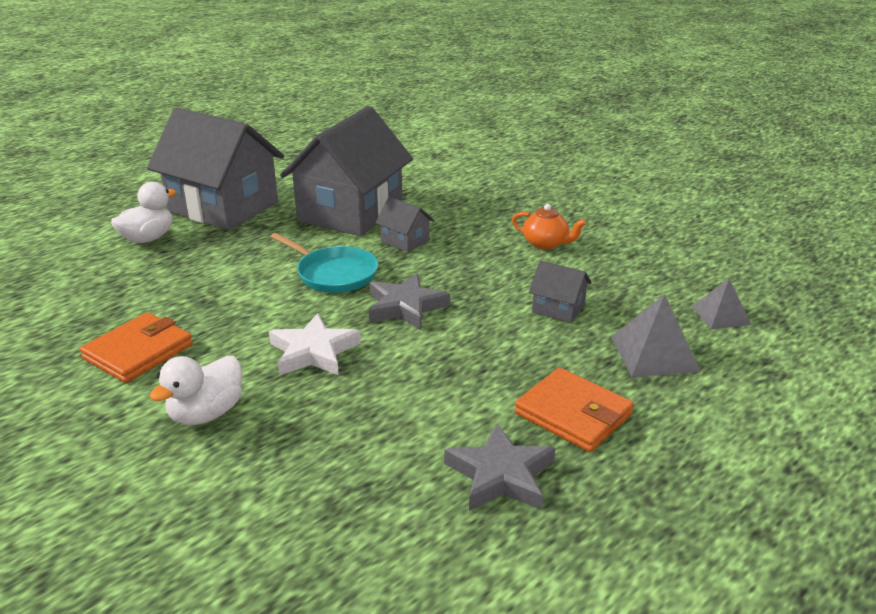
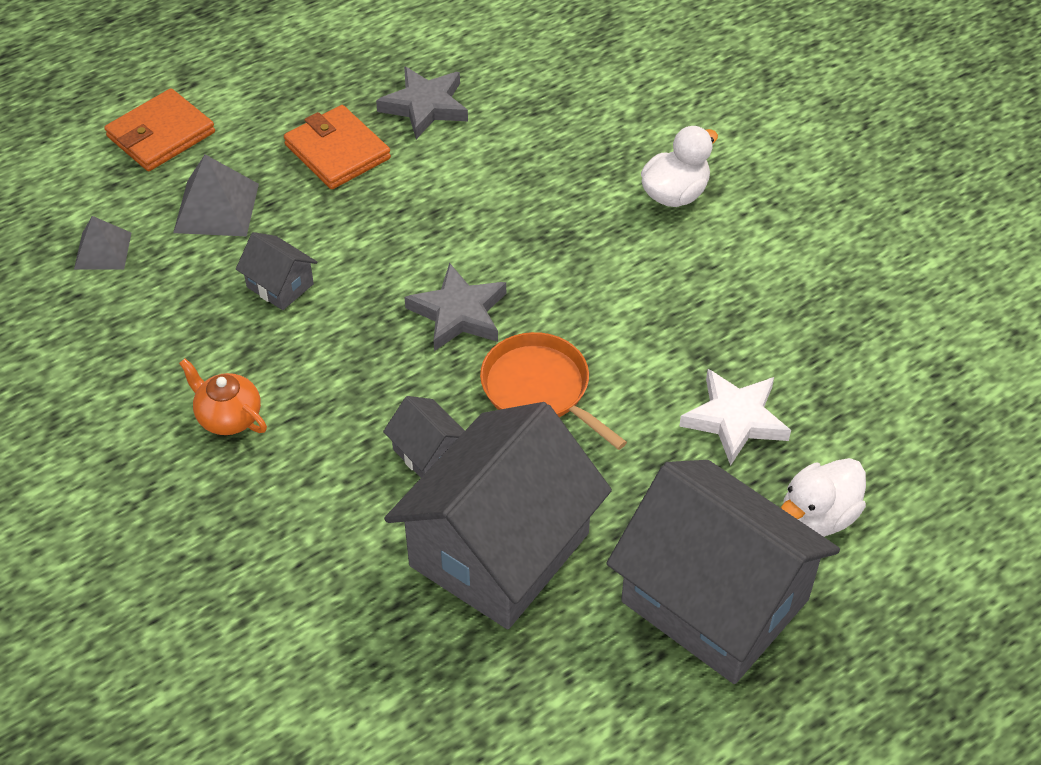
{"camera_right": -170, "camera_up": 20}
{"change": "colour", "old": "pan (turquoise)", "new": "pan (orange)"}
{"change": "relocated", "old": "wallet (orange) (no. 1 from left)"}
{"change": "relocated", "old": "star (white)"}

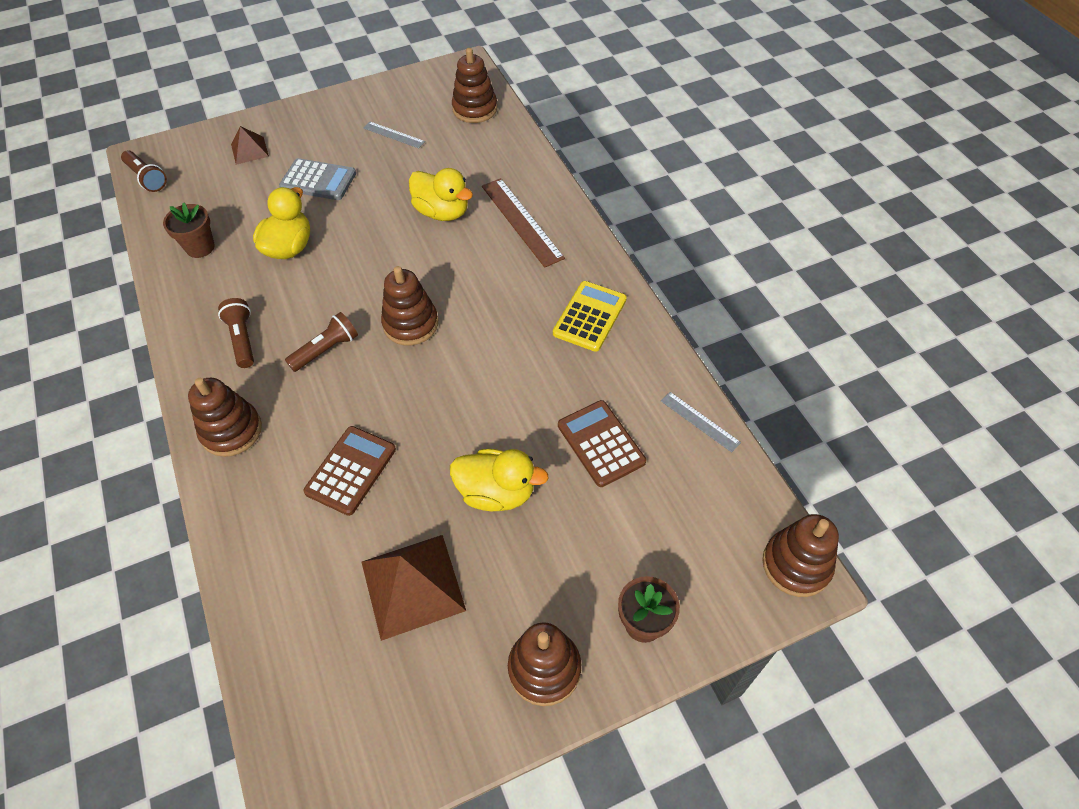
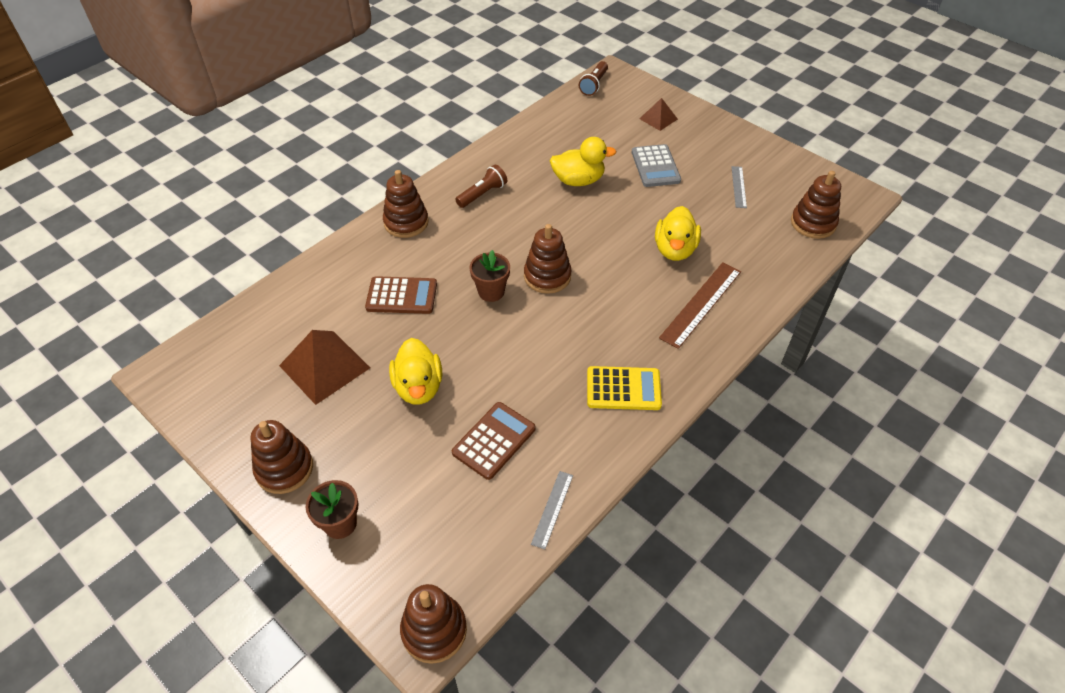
{"camera_right": 65, "camera_up": -5}
{"change": "relocated", "old": "flower pot (brown) (no. 1 from left in the first image)", "new": "flower pot (brown) (no. 2 from left)"}
{"change": "missing", "old": "flashlight (brown) (no. 3 from left)"}

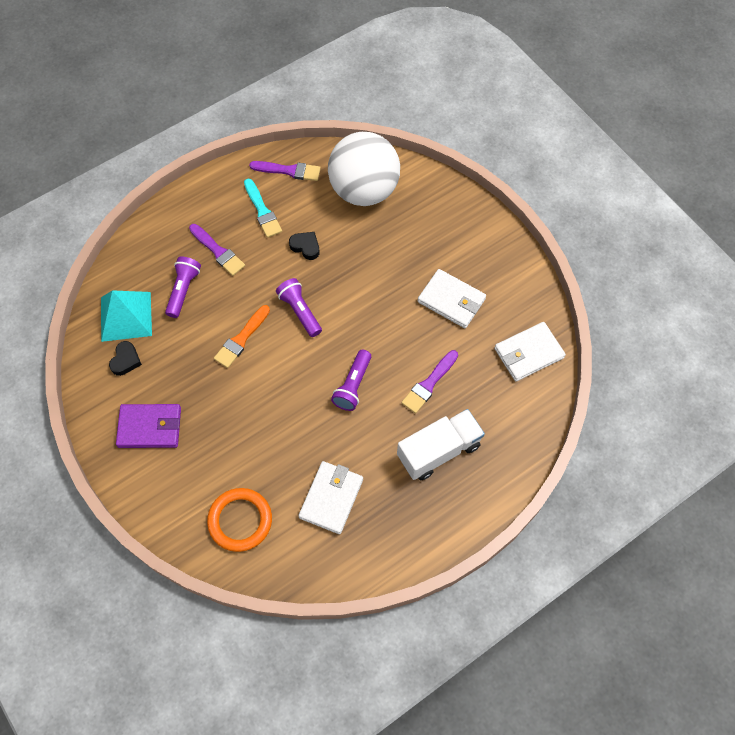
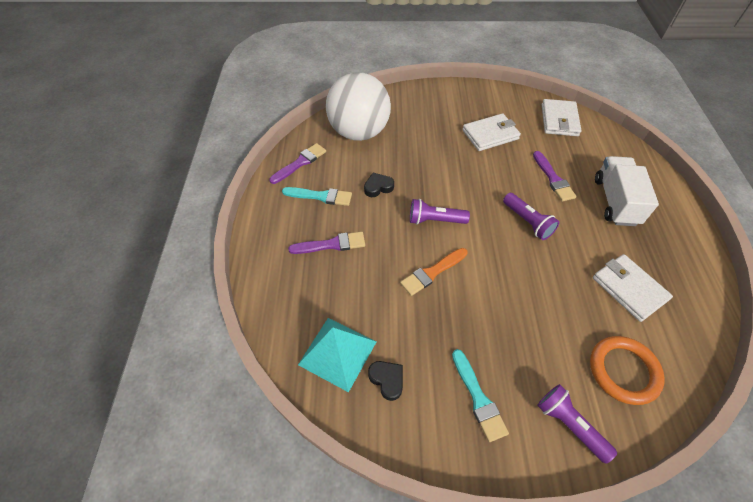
{"camera_right": -55, "camera_up": -10}
{"change": "relocated", "old": "flashlight (purple) (no. 1 from left in the first image)", "new": "flashlight (purple) (no. 3 from left)"}
{"change": "spun", "old": "brush (orange)", "degrees": 75}
{"change": "exchanged", "old": "wallet (purple)", "new": "brush (turquoise) (no. 2 from left)"}

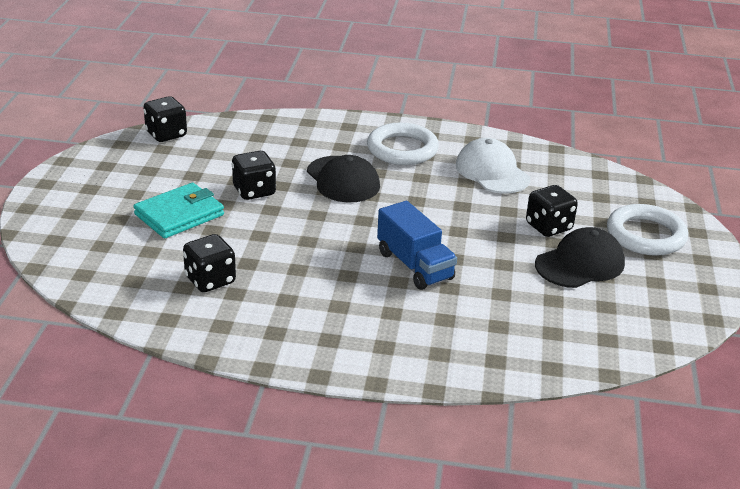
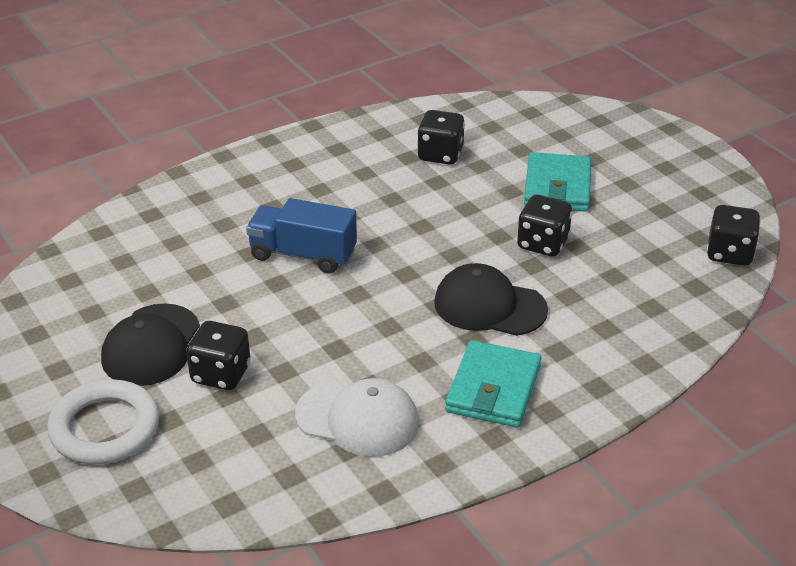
{"camera_right": 140, "camera_up": 5}
{"change": "exchanged", "old": "ring (white) (no. 1 from left)", "new": "wallet (turquoise) (no. 1 from left)"}

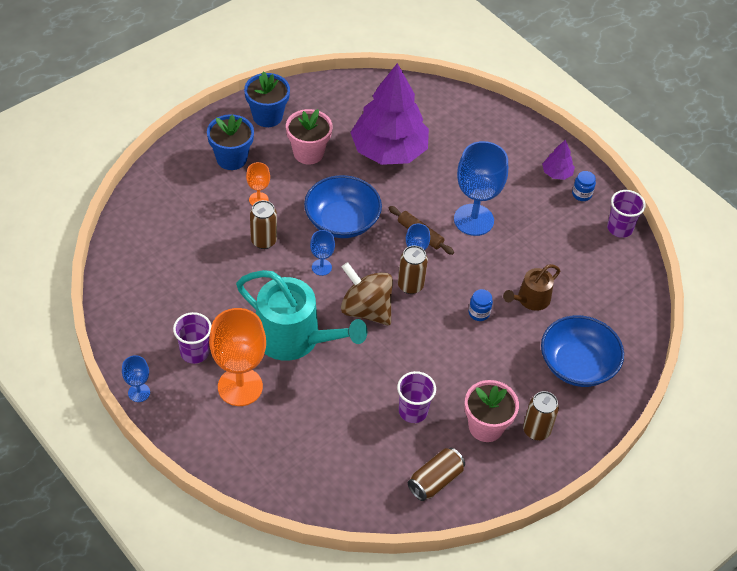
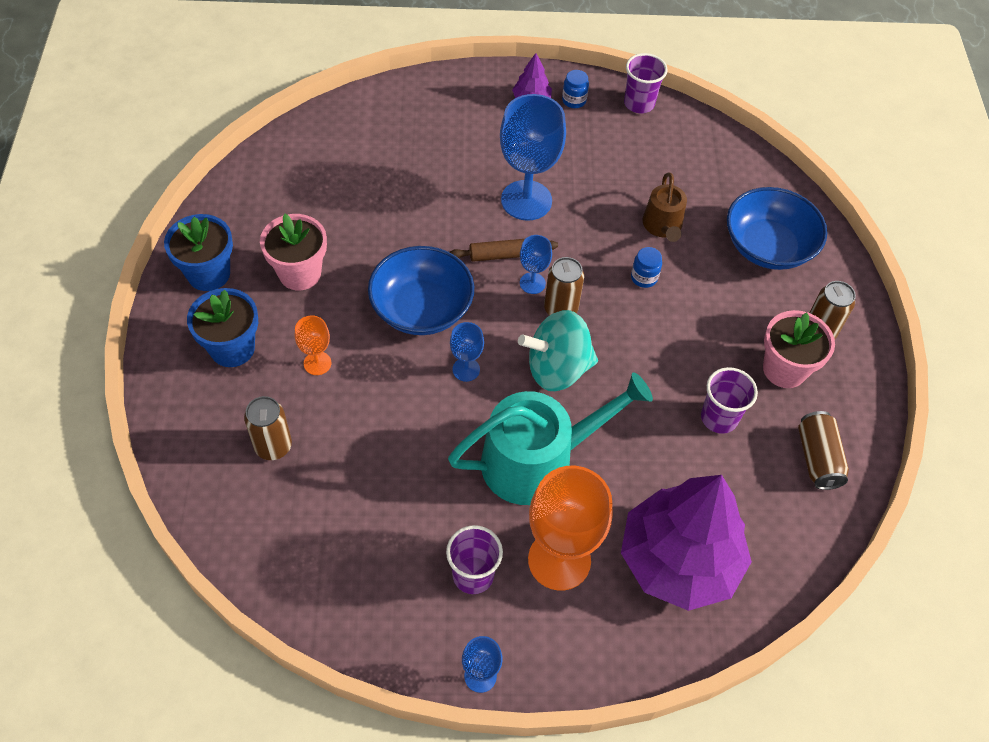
{"camera_right": -50, "camera_up": 5}
{"change": "relocated", "old": "tree (purple) (no. 1 from left in the first image)", "new": "tree (purple) (no. 2 from left)"}
{"change": "relocated", "old": "can (brown) (no. 1 from left)"}
{"change": "colour", "old": "spinning top (brown)", "new": "spinning top (turquoise)"}

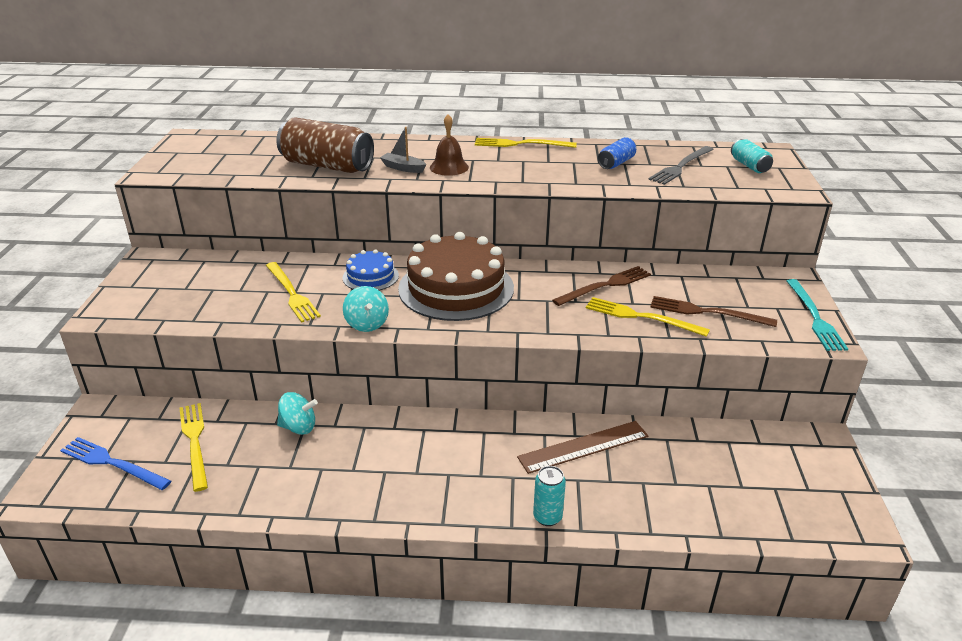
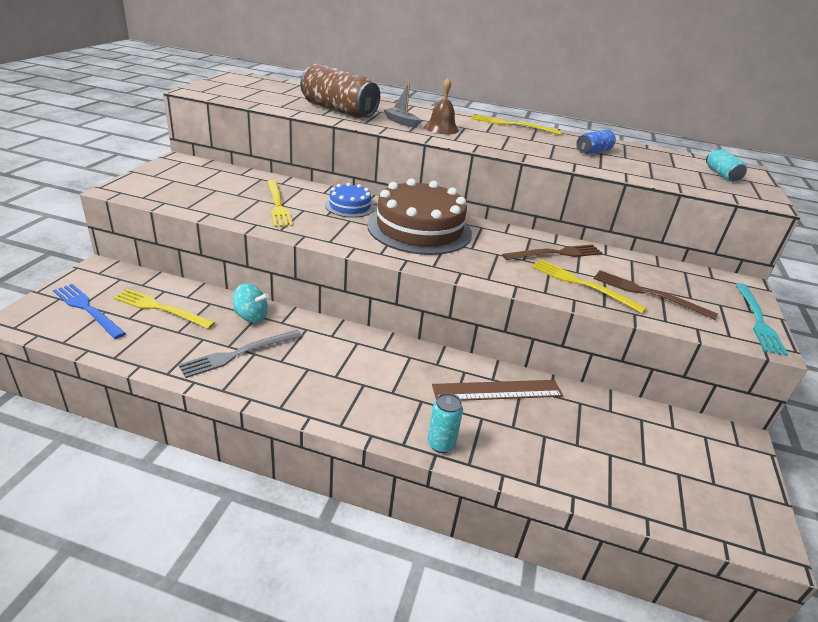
{"camera_right": 10, "camera_up": 0}
{"change": "relocated", "old": "fork (grey)"}
{"change": "missing", "old": "spinning top (turquoise) (no. 2 from left)"}
{"change": "spun", "old": "fork (yellow) (no. 1 from left)", "degrees": -60}

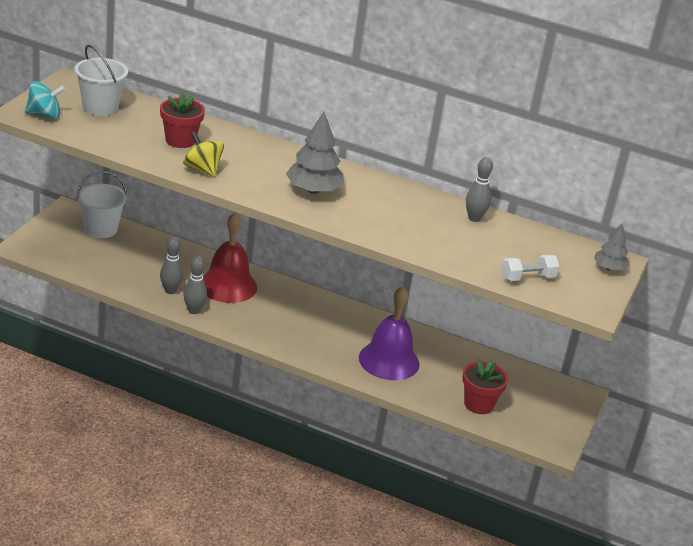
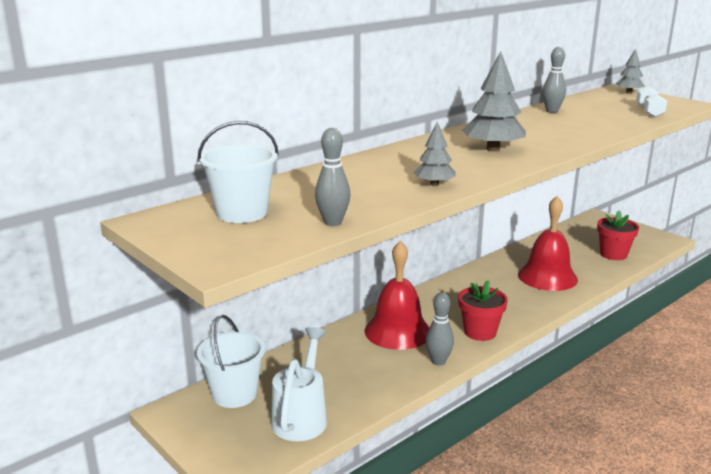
{"camera_right": -60, "camera_up": -10}
{"change": "missing", "old": "spinning top (turquoise)"}
{"change": "relocated", "old": "flower pot (red) (no. 1 from left)"}
{"change": "exchanged", "old": "spinning top (yellow)", "new": "tree (grey) (no. 1 from left)"}
{"change": "relocated", "old": "bowling pin (grey) (no. 1 from left)"}
{"change": "colour", "old": "bell (purple)", "new": "bell (red) (no. 2 from left)"}
{"change": "appeared", "new": "watering can (white)"}

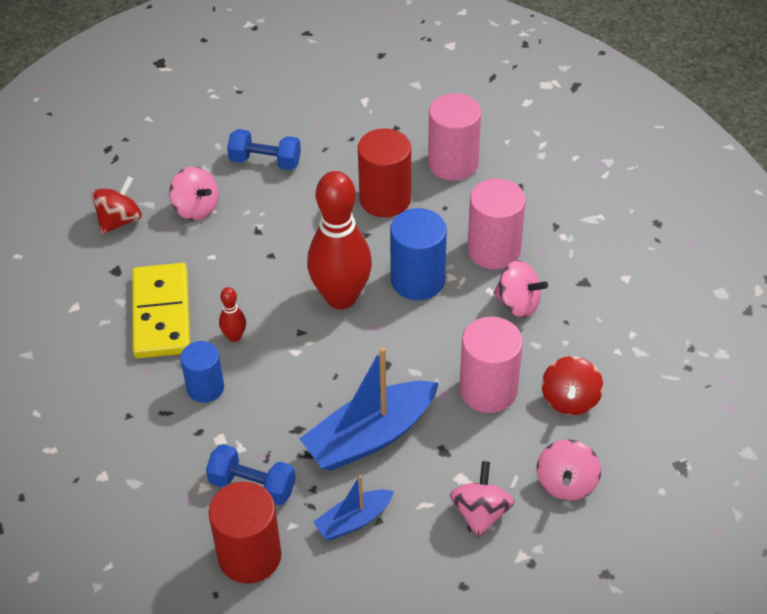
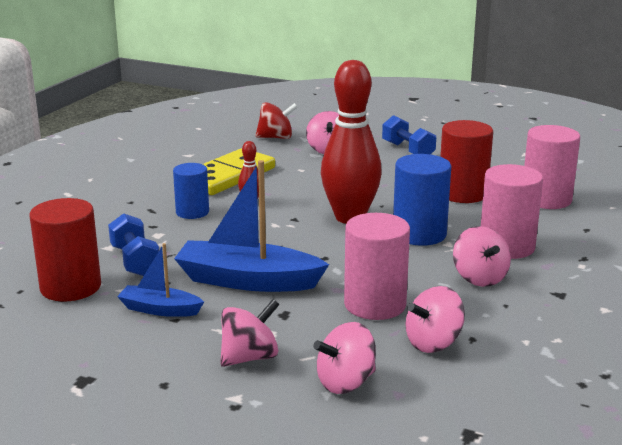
{"camera_right": 45, "camera_up": -25}
{"change": "colour", "old": "spinning top (red) (no. 2 from left)", "new": "spinning top (pink) (no. 4 from left)"}

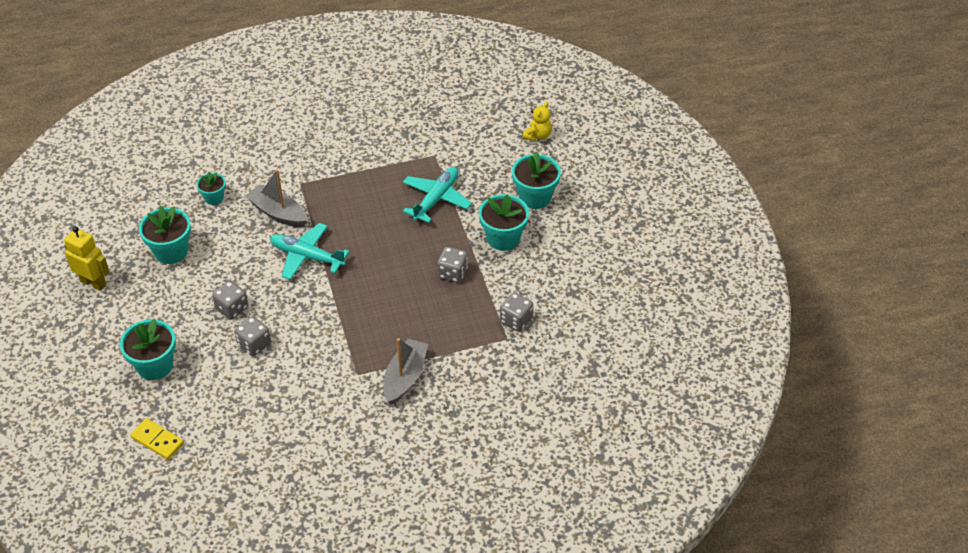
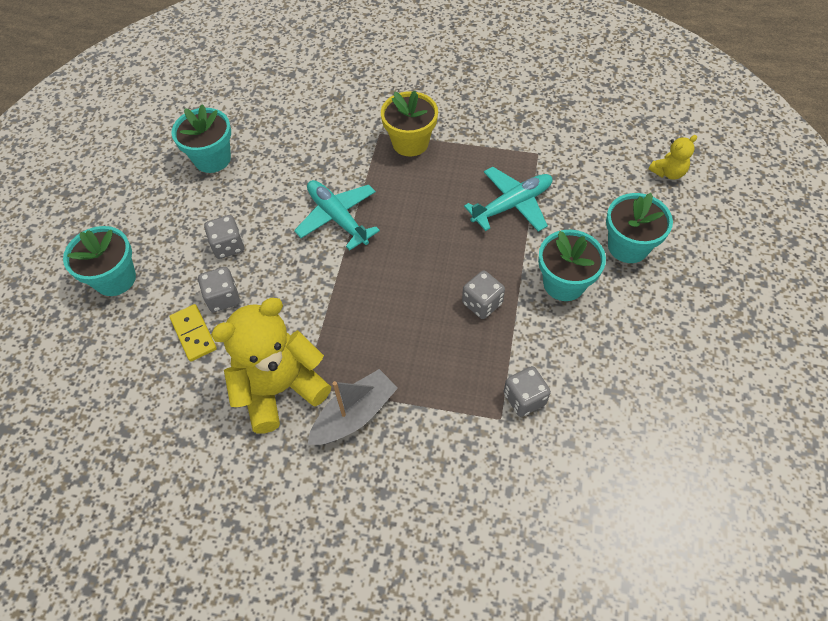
{"camera_right": 30, "camera_up": 10}
{"change": "missing", "old": "boat (grey) (no. 1 from left)"}
{"change": "missing", "old": "flower pot (turquoise) (no. 3 from left)"}
{"change": "missing", "old": "robot (yellow)"}
{"change": "relocated", "old": "domino (yellow)"}
{"change": "appeared", "new": "flower pot (yellow)"}
{"change": "appeared", "new": "teddy bear (yellow) (no. 1 from left)"}

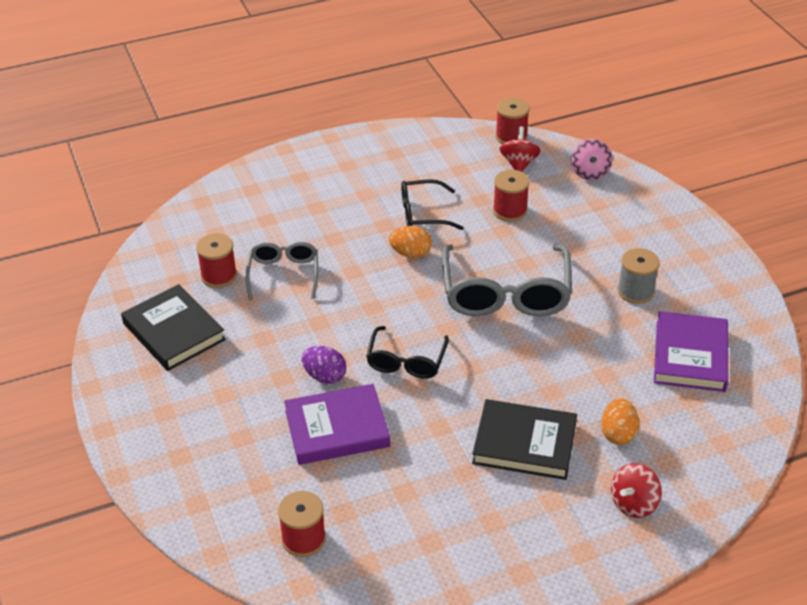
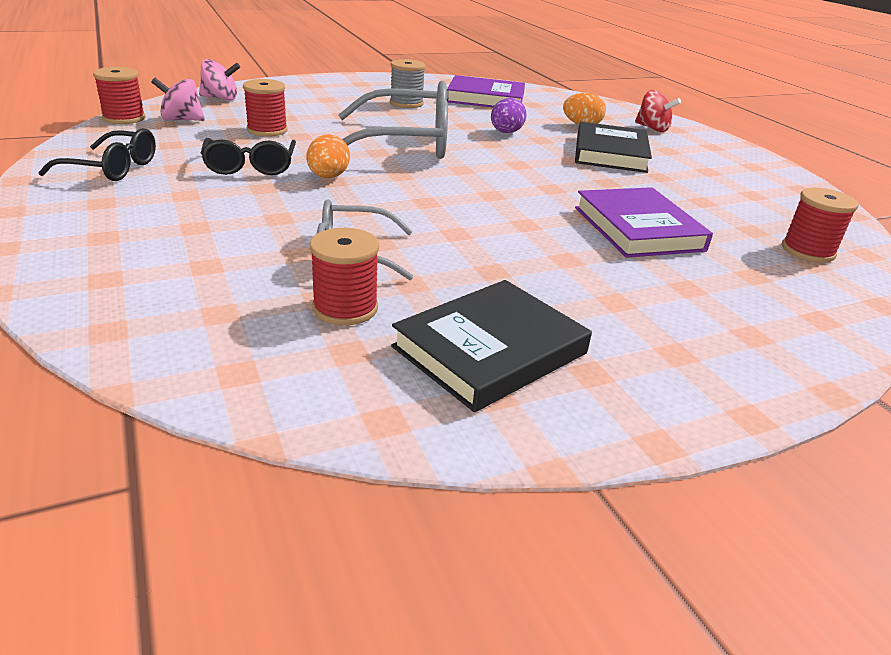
{"camera_right": -95, "camera_up": -10}
{"change": "colour", "old": "spinning top (red) (no. 1 from left)", "new": "spinning top (pink) (no. 1 from left)"}
{"change": "relocated", "old": "glasses (black) (no. 1 from left)"}
{"change": "relocated", "old": "egg (purple)"}

